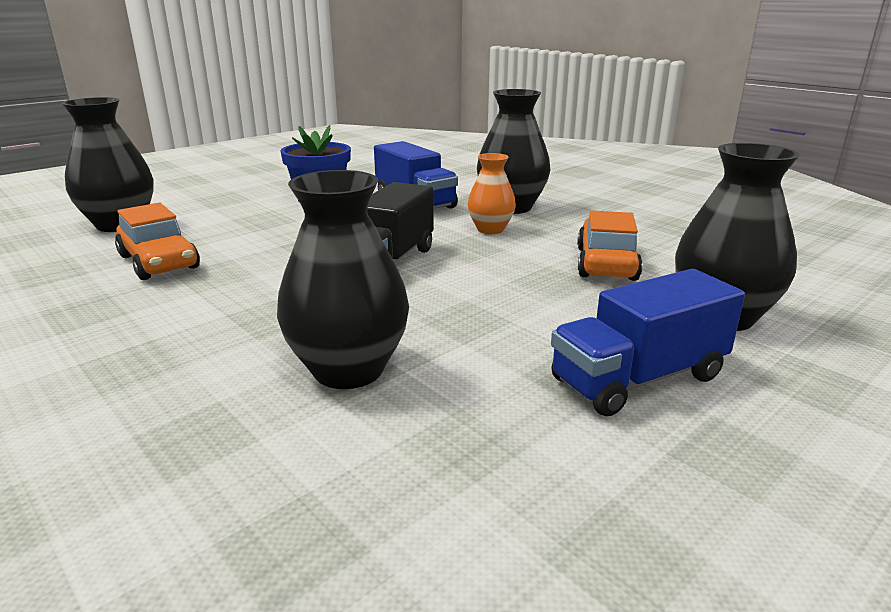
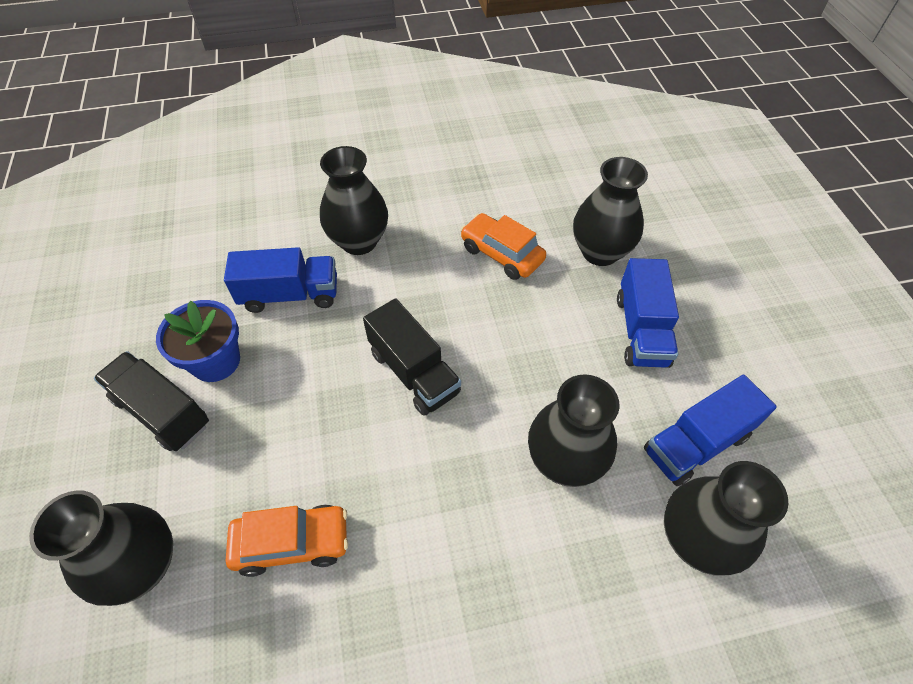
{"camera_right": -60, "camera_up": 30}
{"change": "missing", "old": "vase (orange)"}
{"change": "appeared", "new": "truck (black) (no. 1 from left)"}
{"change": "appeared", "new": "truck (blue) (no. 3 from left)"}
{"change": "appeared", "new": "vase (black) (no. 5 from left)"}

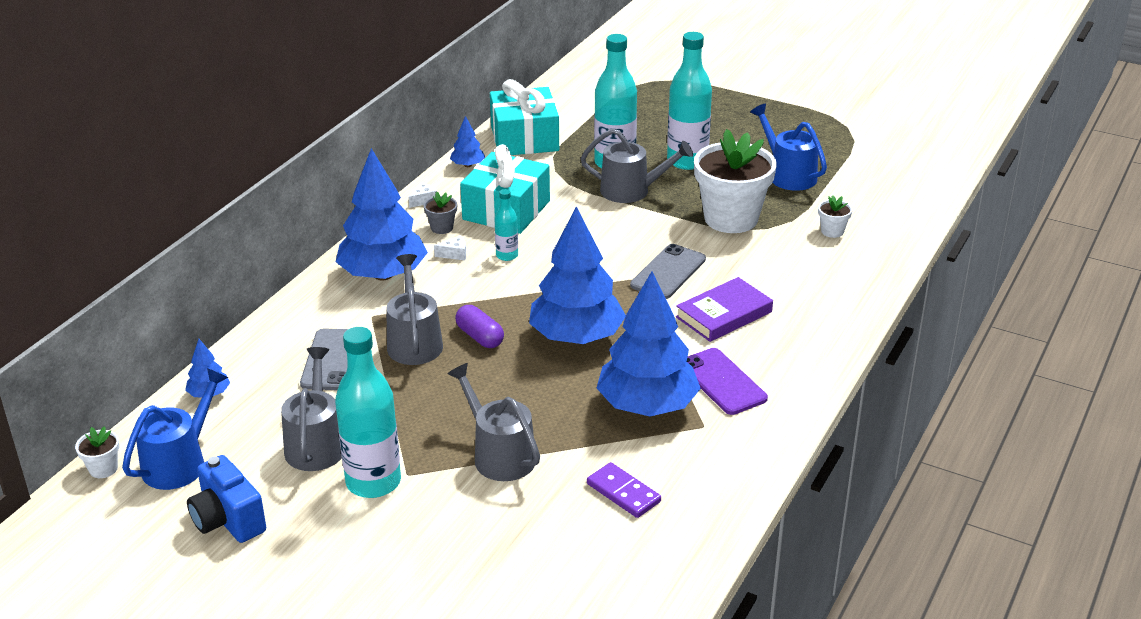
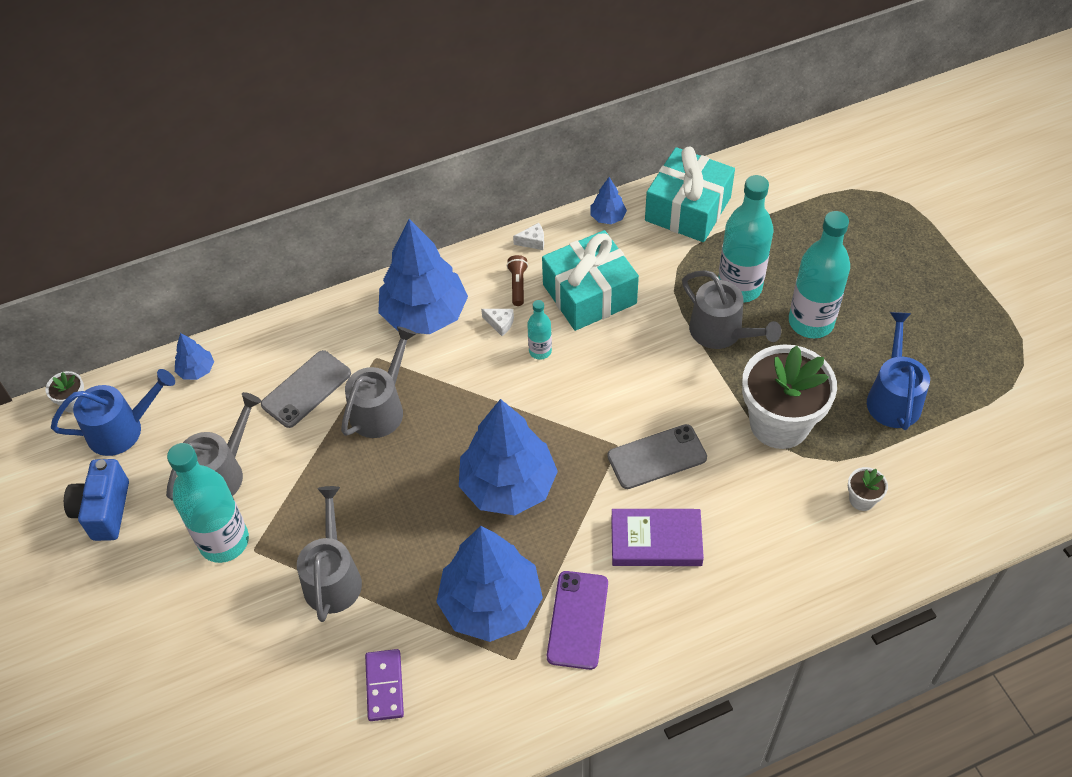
{"camera_right": 40, "camera_up": 20}
{"change": "exchanged", "old": "flower pot (grey)", "new": "flashlight (brown)"}
{"change": "missing", "old": "capsule (purple)"}

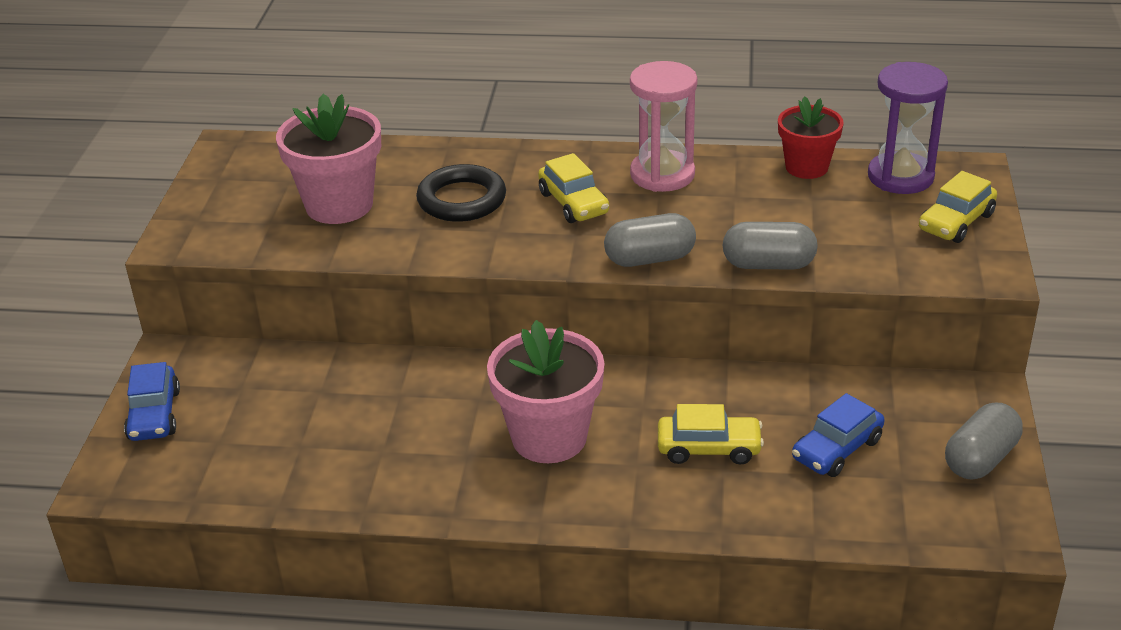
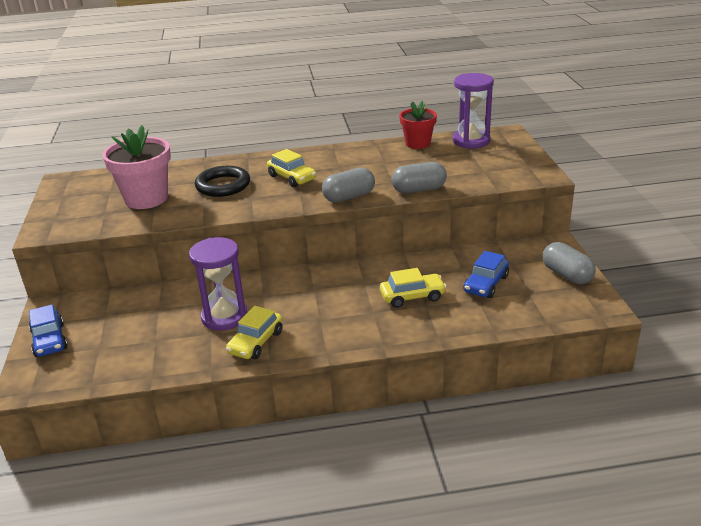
{"camera_right": -15, "camera_up": -5}
{"change": "missing", "old": "hourglass (pink)"}
{"change": "relocated", "old": "car (yellow) (no. 3 from left in the first image)", "new": "car (yellow) (no. 1 from left)"}
{"change": "missing", "old": "flower pot (pink) (no. 2 from left)"}
{"change": "spun", "old": "capsule (grey) (no. 3 from left)", "degrees": -60}
{"change": "appeared", "new": "hourglass (purple) (no. 1 from left)"}

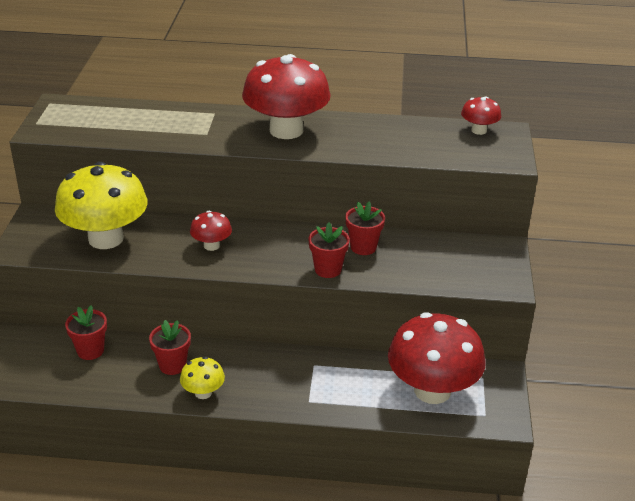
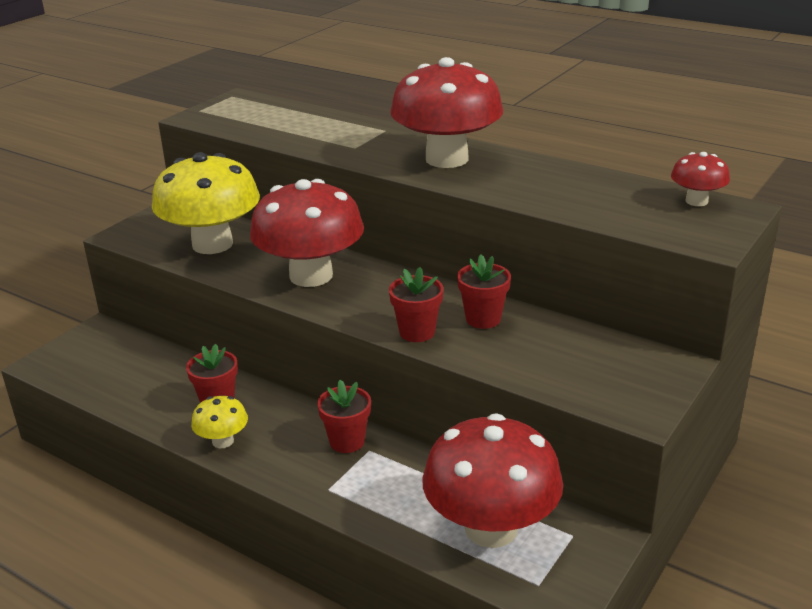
{"camera_right": 30, "camera_up": -5}
{"change": "size", "old": "mushroom (red) (no. 1 from left)", "factor": 2.16}
{"change": "relocated", "old": "flower pot (red) (no. 1 from left in the first image)", "new": "flower pot (red) (no. 2 from left)"}

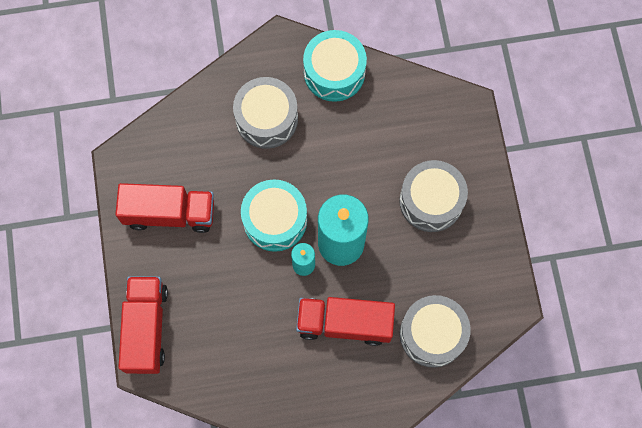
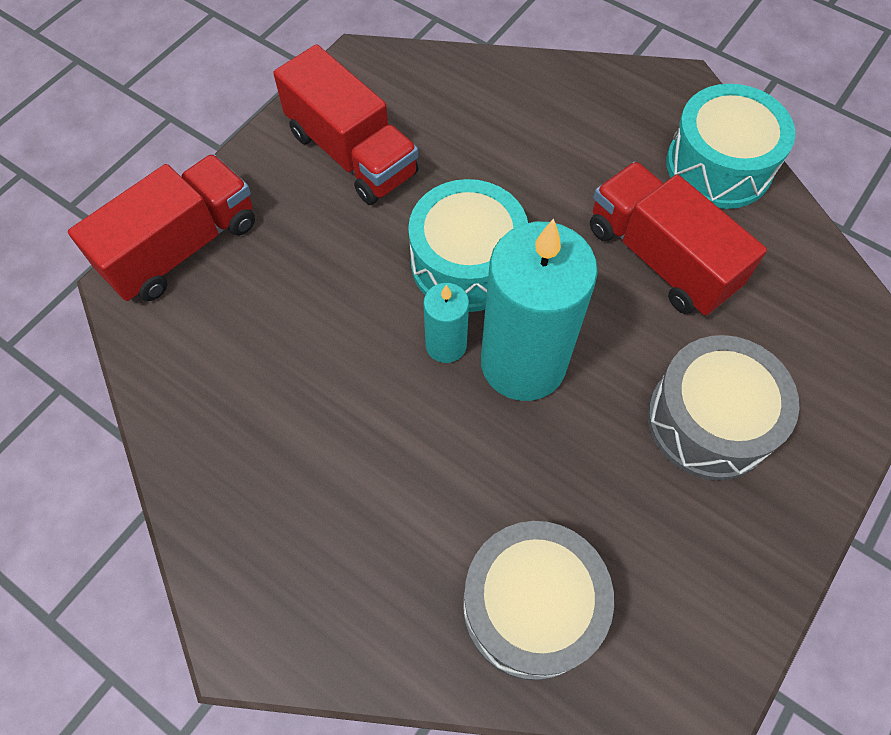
{"camera_right": 45, "camera_up": -10}
{"change": "missing", "old": "drum (grey) (no. 1 from left)"}
{"change": "relocated", "old": "truck (red) (no. 3 from left)"}

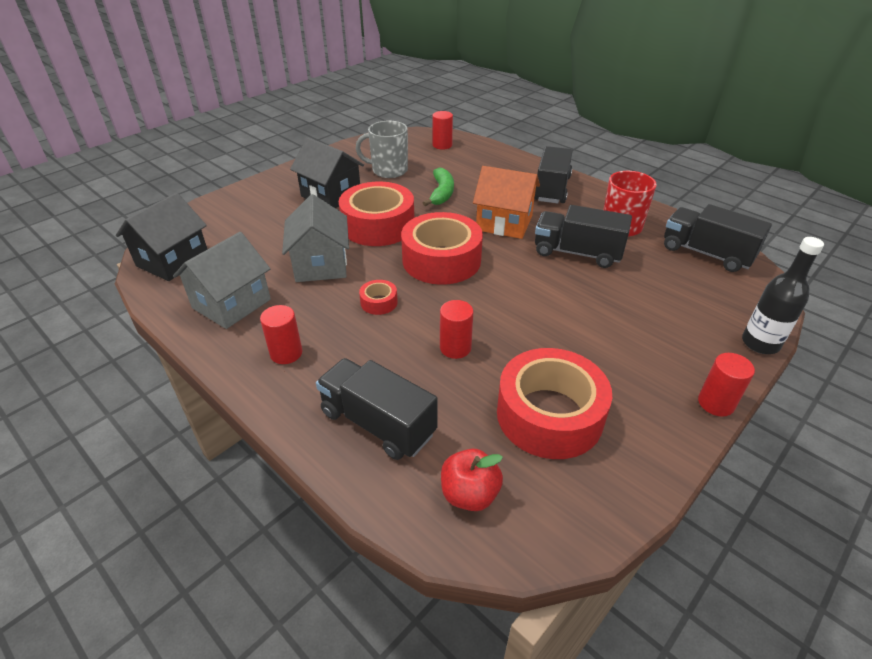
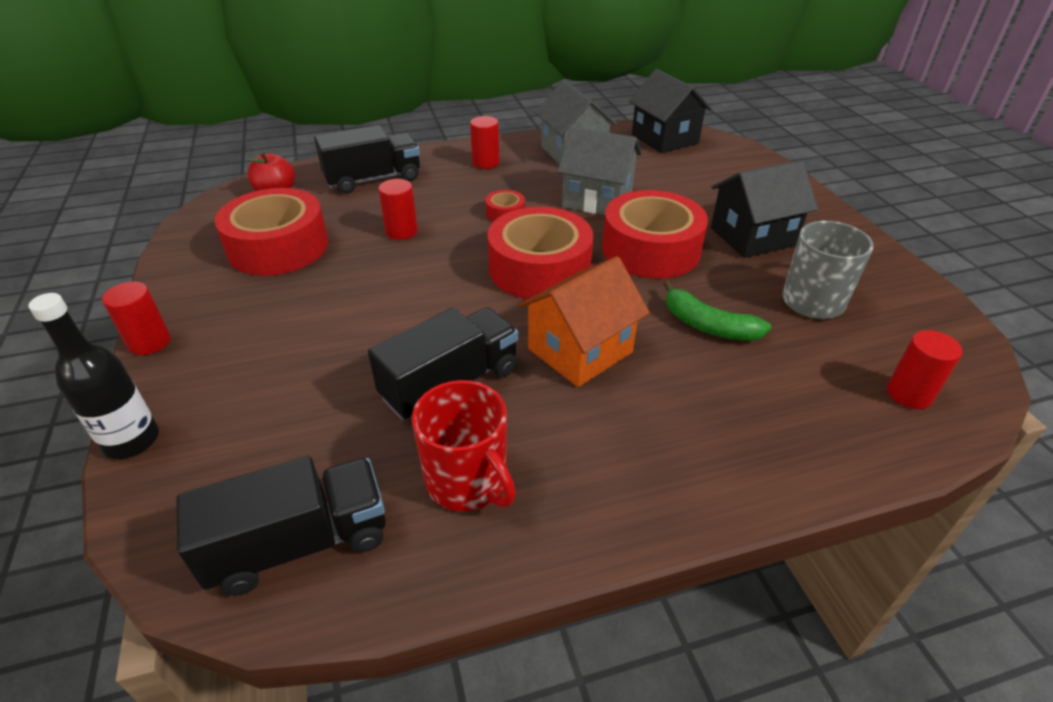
{"camera_right": 120, "camera_up": 0}
{"change": "missing", "old": "truck (black) (no. 2 from left)"}

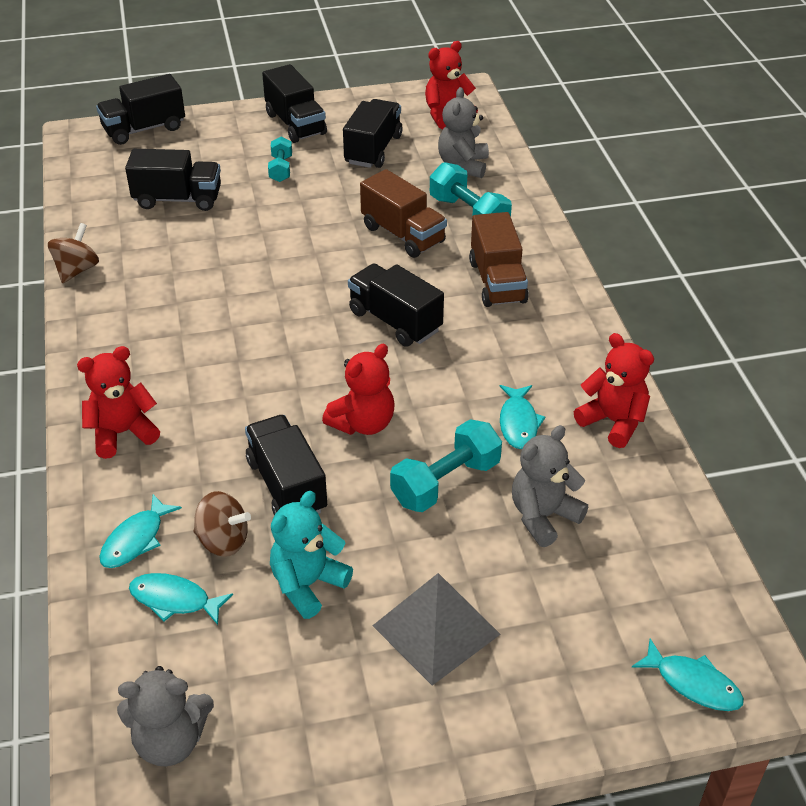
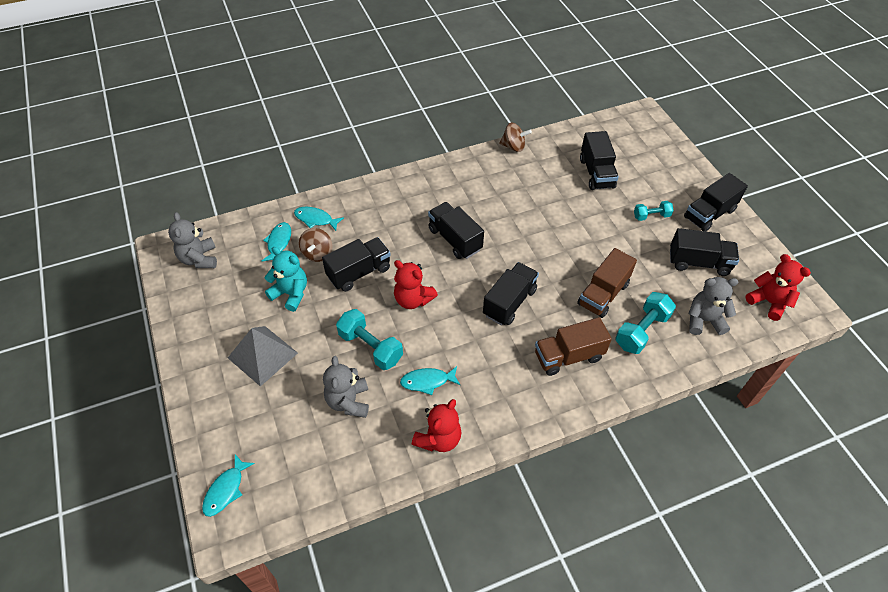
{"camera_right": 80, "camera_up": 10}
{"change": "relocated", "old": "truck (black) (no. 1 from left in the first image)", "new": "truck (black) (no. 2 from left)"}
{"change": "missing", "old": "teddy bear (red) (no. 1 from left)"}
{"change": "spun", "old": "teddy bear (grey) (no. 3 from left in the first image)", "degrees": -135}

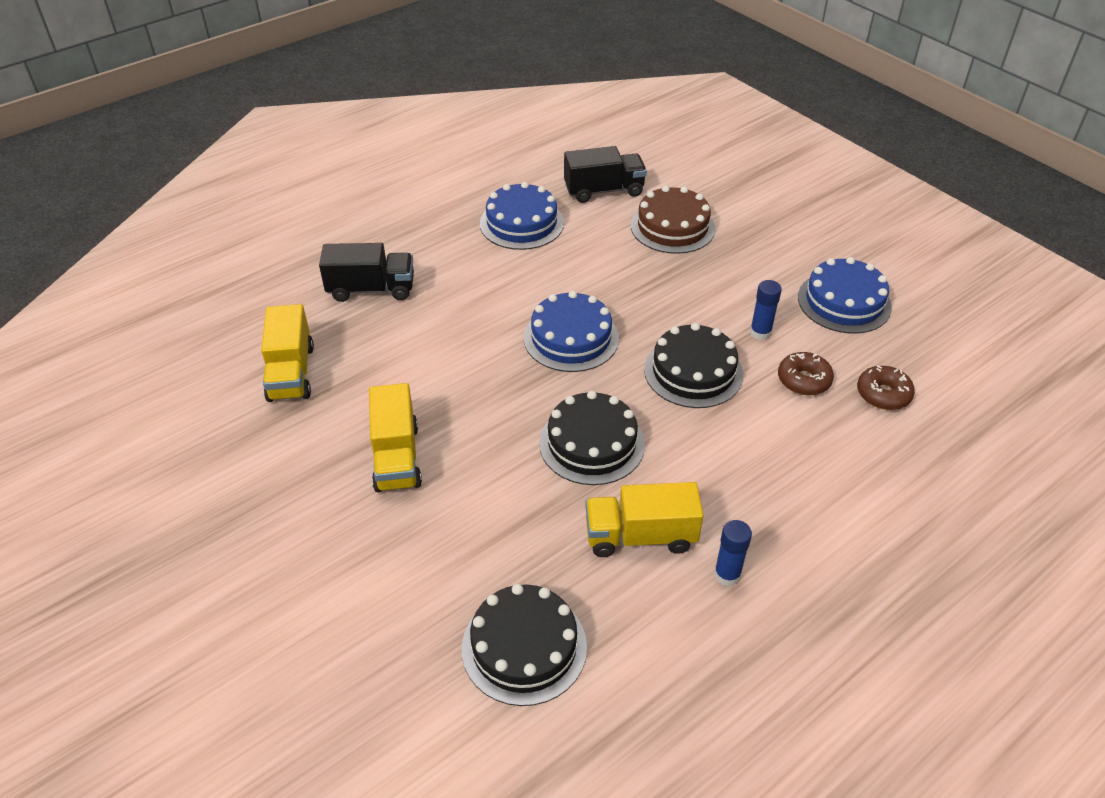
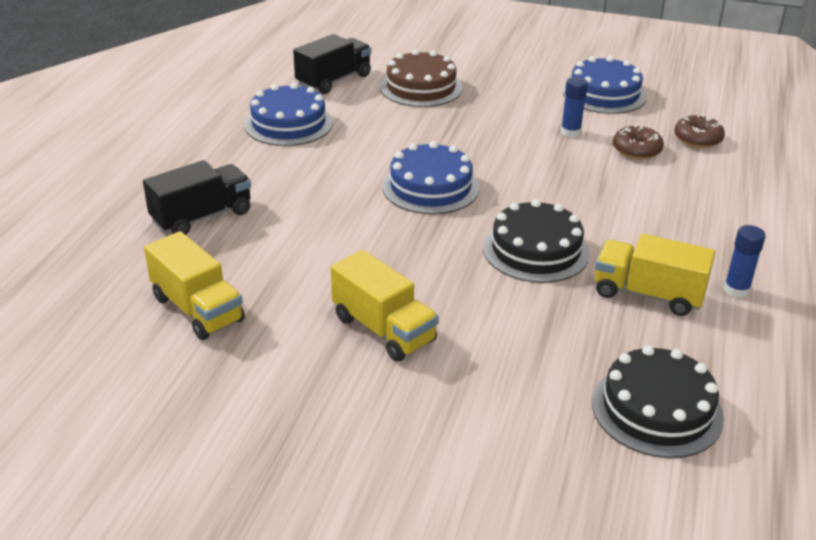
{"camera_right": -35, "camera_up": -10}
{"change": "missing", "old": "cake (black) (no. 3 from left)"}
{"change": "spun", "old": "truck (yellow) (no. 3 from left)", "degrees": 60}

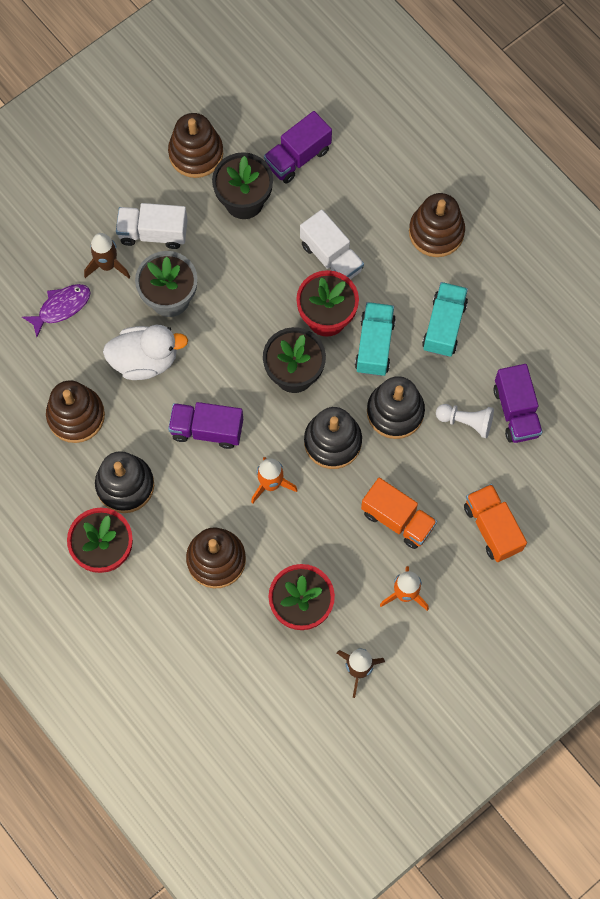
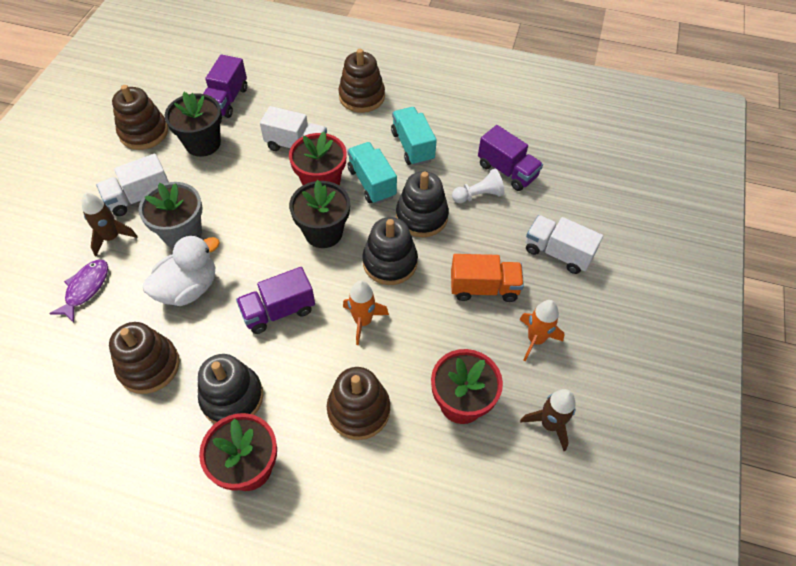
{"camera_right": -35, "camera_up": -15}
{"change": "colour", "old": "truck (orange) (no. 2 from left)", "new": "truck (white) (no. 3 from left)"}

